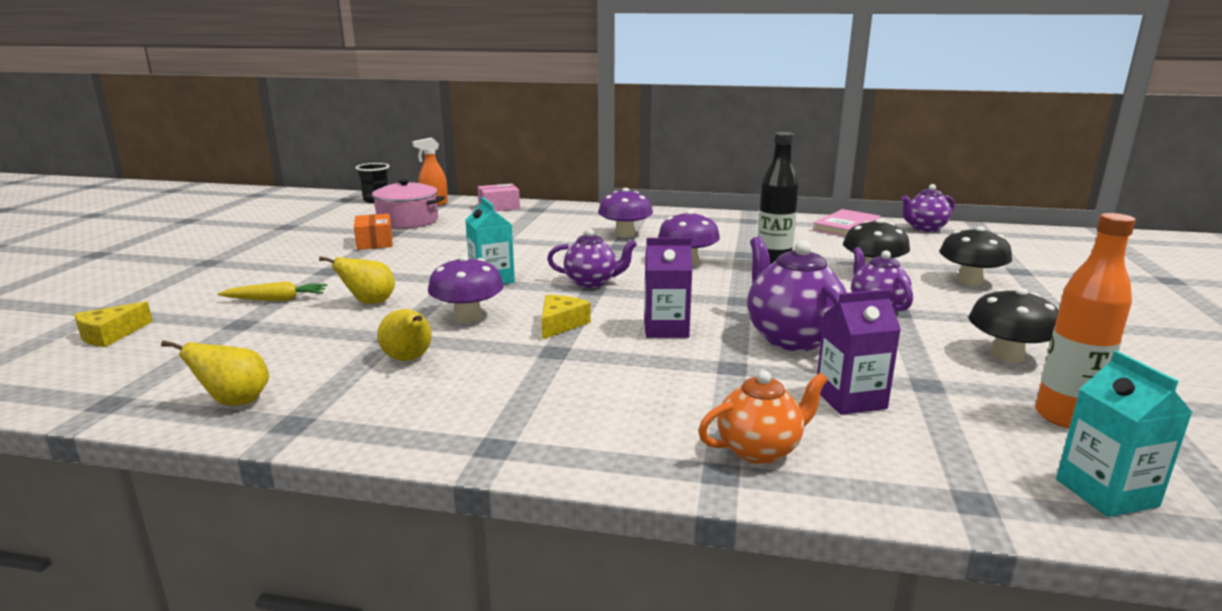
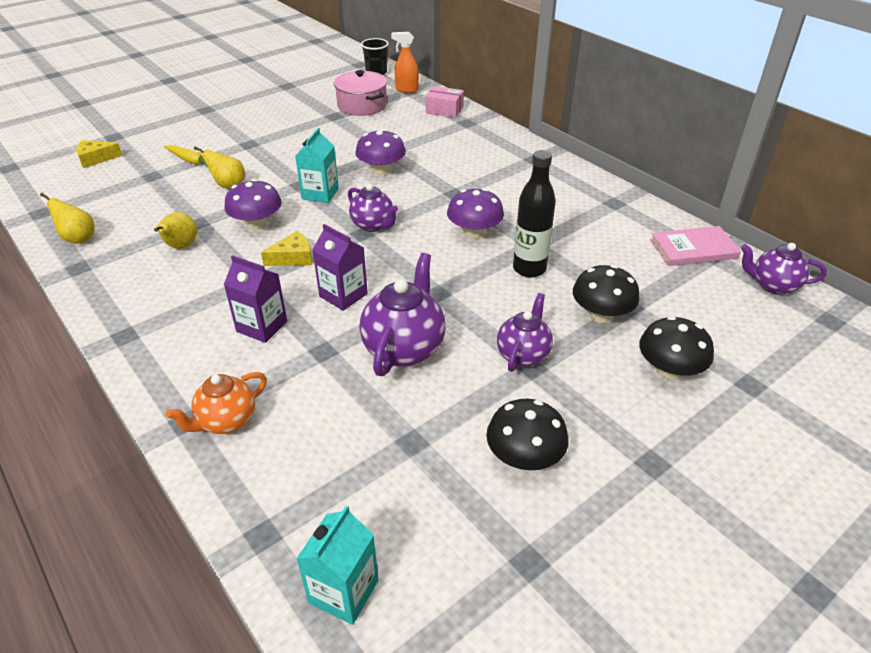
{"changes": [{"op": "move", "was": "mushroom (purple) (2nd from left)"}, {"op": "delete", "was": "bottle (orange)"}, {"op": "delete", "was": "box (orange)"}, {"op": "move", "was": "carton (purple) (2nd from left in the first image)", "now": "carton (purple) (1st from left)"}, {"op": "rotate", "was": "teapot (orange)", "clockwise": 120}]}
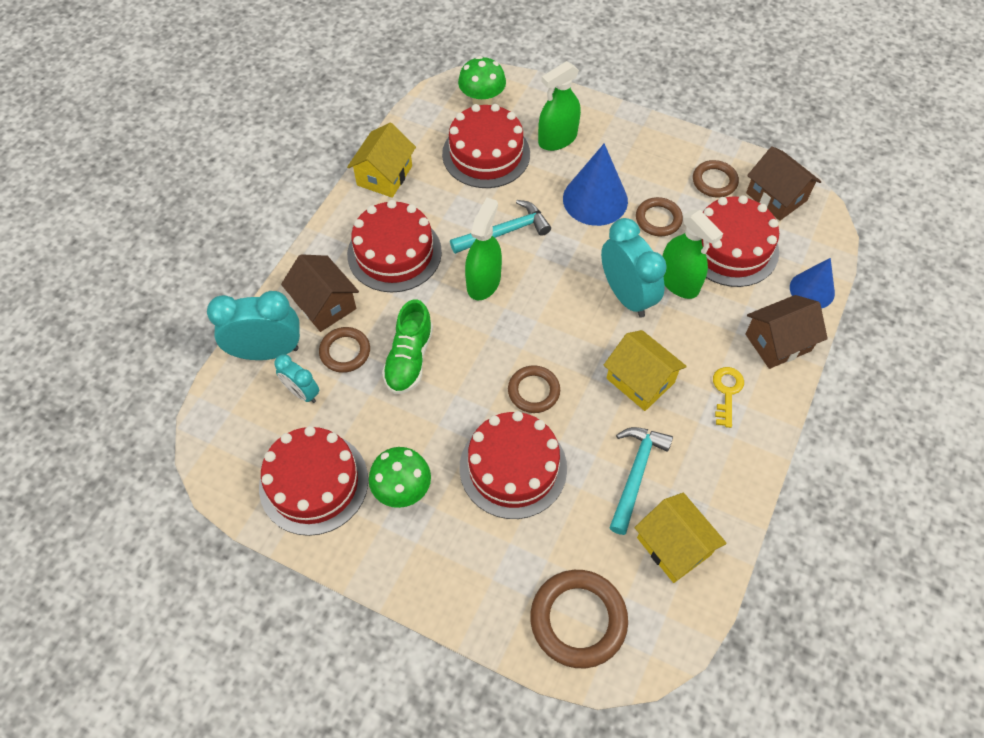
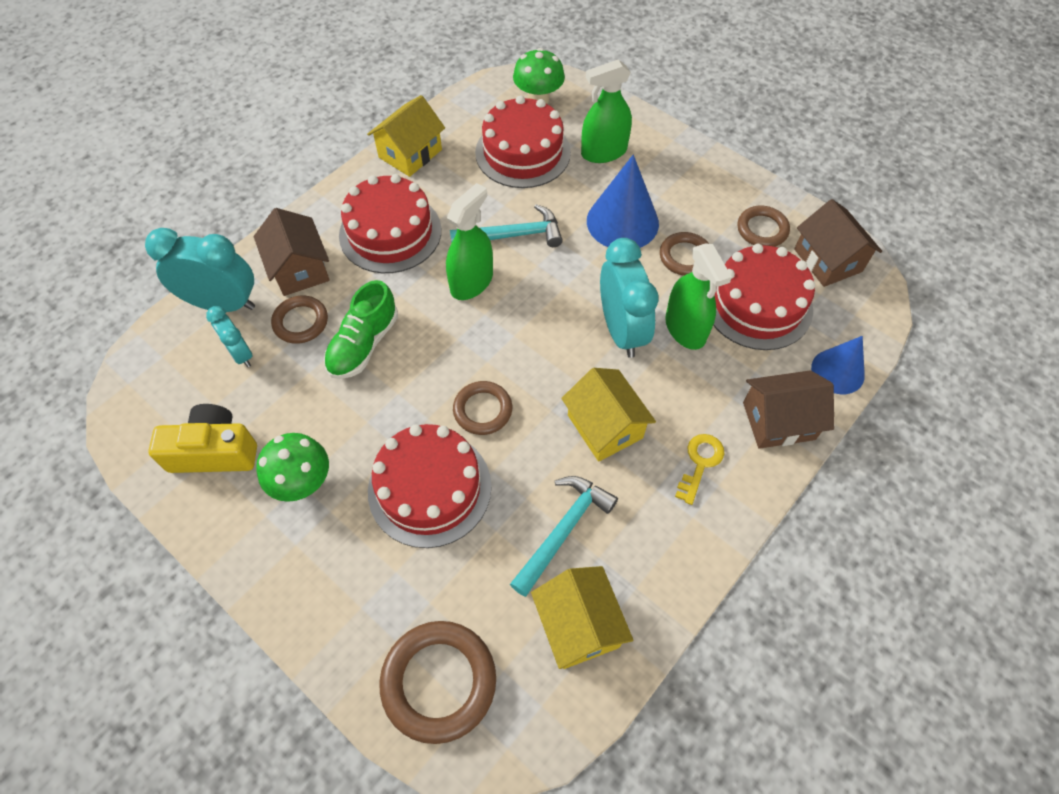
{"changes": [{"op": "replace", "was": "cake (red) (1st from left)", "now": "camera (yellow)"}]}
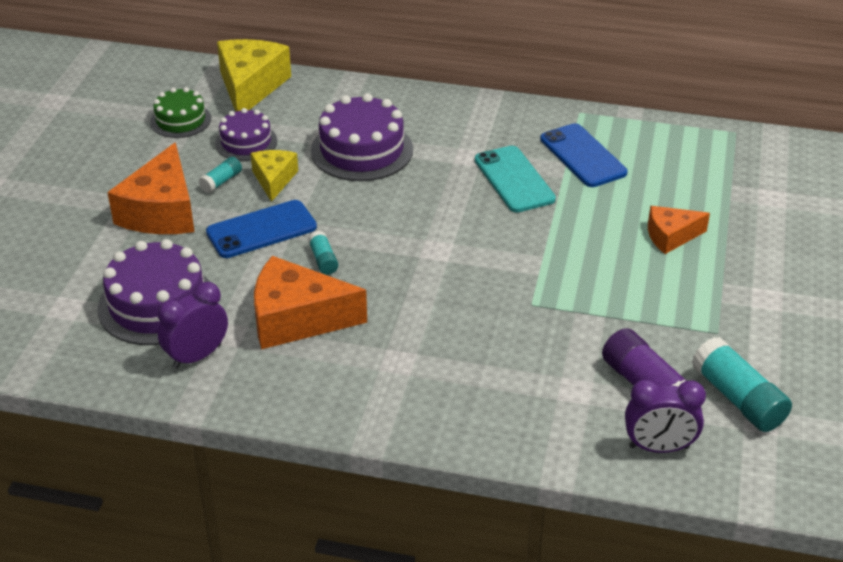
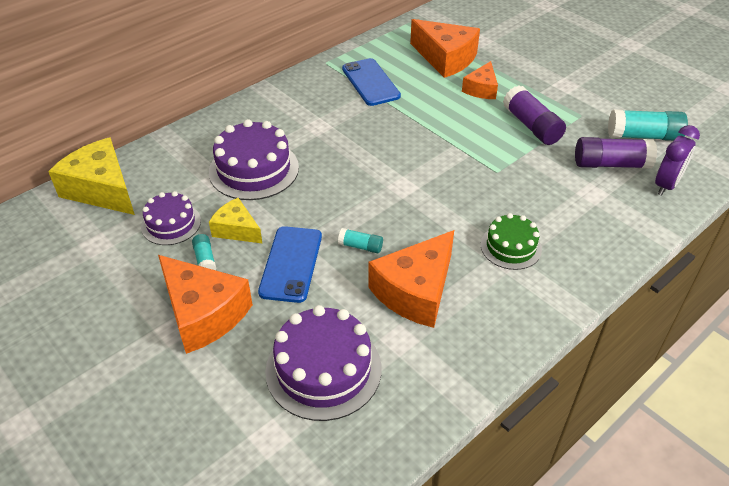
{"changes": [{"op": "move", "was": "cake (green)"}, {"op": "rotate", "was": "phone (blue) (2nd from left)", "clockwise": 60}, {"op": "delete", "was": "phone (turquoise)"}, {"op": "delete", "was": "clock (purple) (1st from left)"}, {"op": "insert", "now": "cheese (orange) (3rd from left)"}, {"op": "insert", "now": "glue stick (purple) (1st from left)"}]}
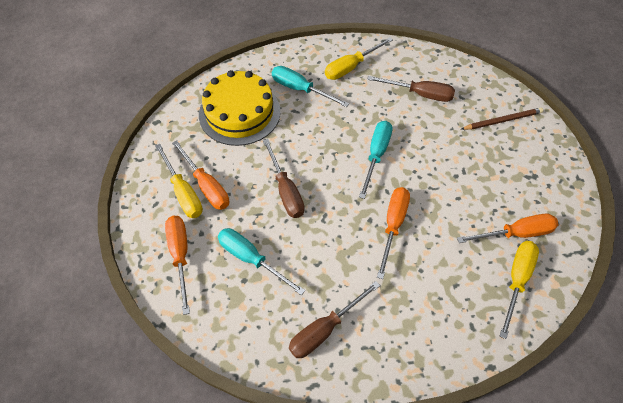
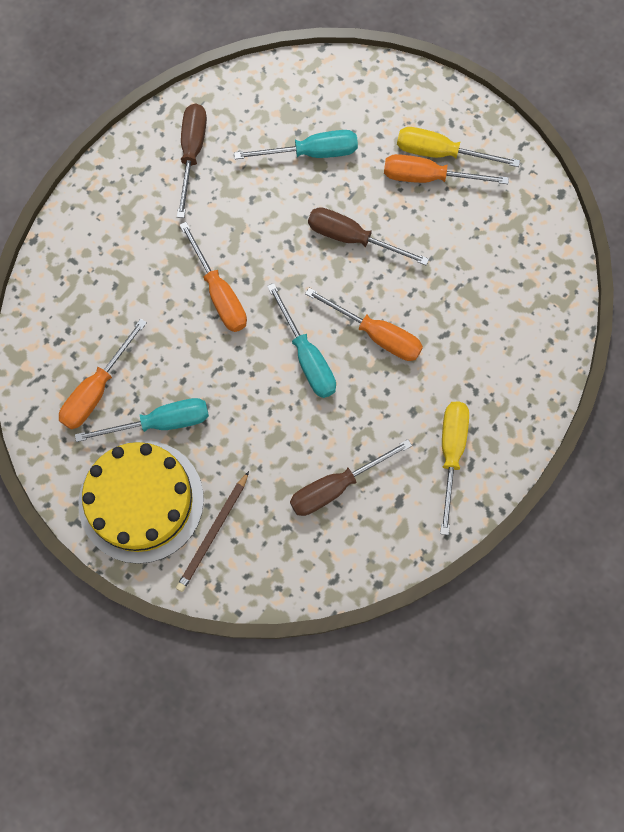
{"changes": [{"op": "move", "was": "screwdriver (turquoise) (2nd from left in the first image)", "now": "screwdriver (turquoise) (1st from left)"}, {"op": "move", "was": "cake (yellow)"}, {"op": "move", "was": "screwdriver (orange) (1st from left in the first image)", "now": "screwdriver (orange) (3rd from left)"}, {"op": "delete", "was": "screwdriver (yellow) (3rd from left)"}]}
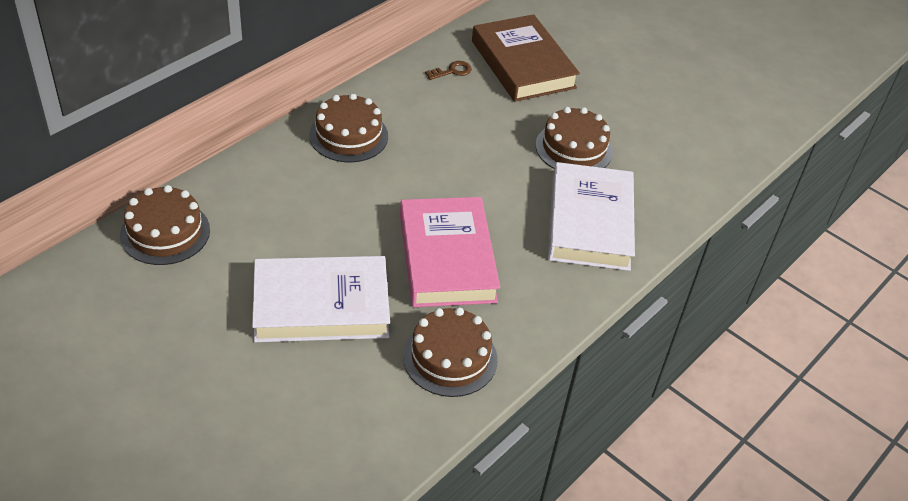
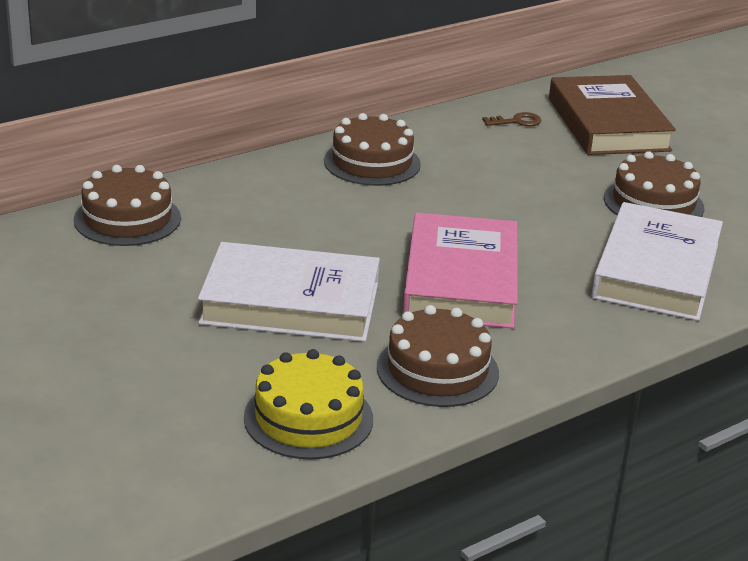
{"changes": [{"op": "insert", "now": "cake (yellow)"}]}
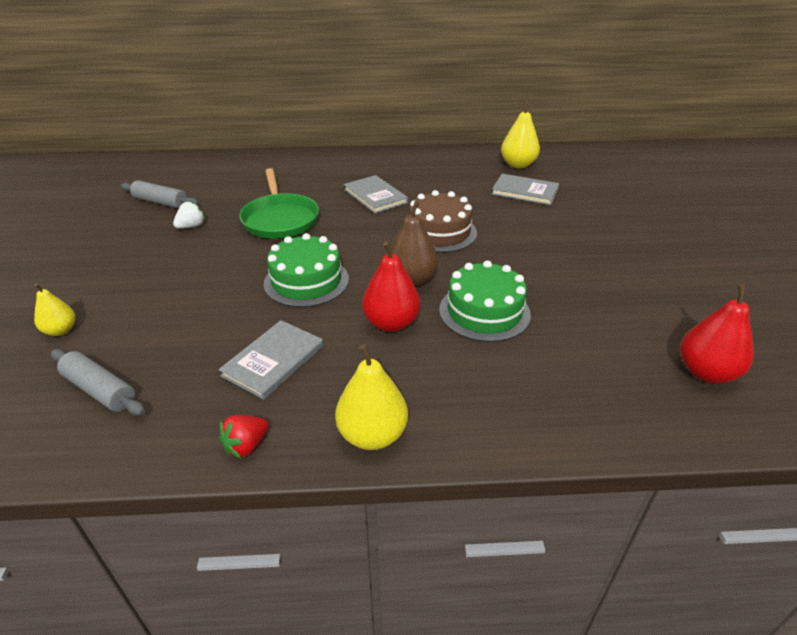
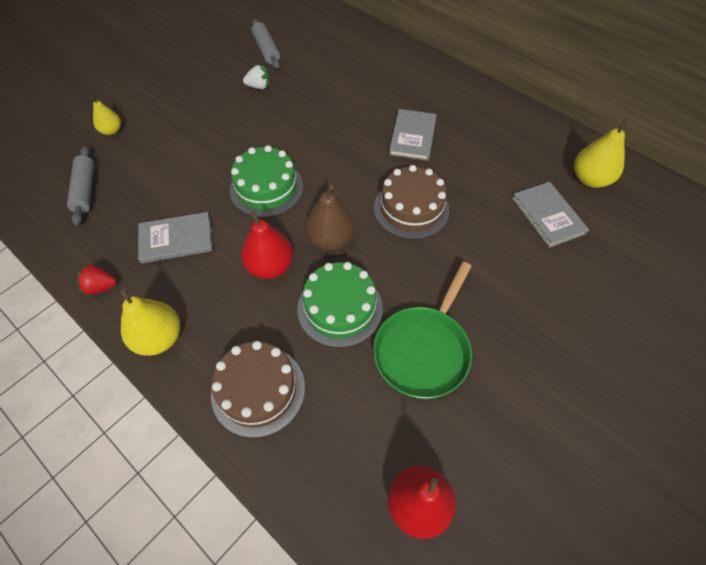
{"changes": [{"op": "move", "was": "pan (green)"}, {"op": "insert", "now": "cake (brown) (1st from left)"}]}
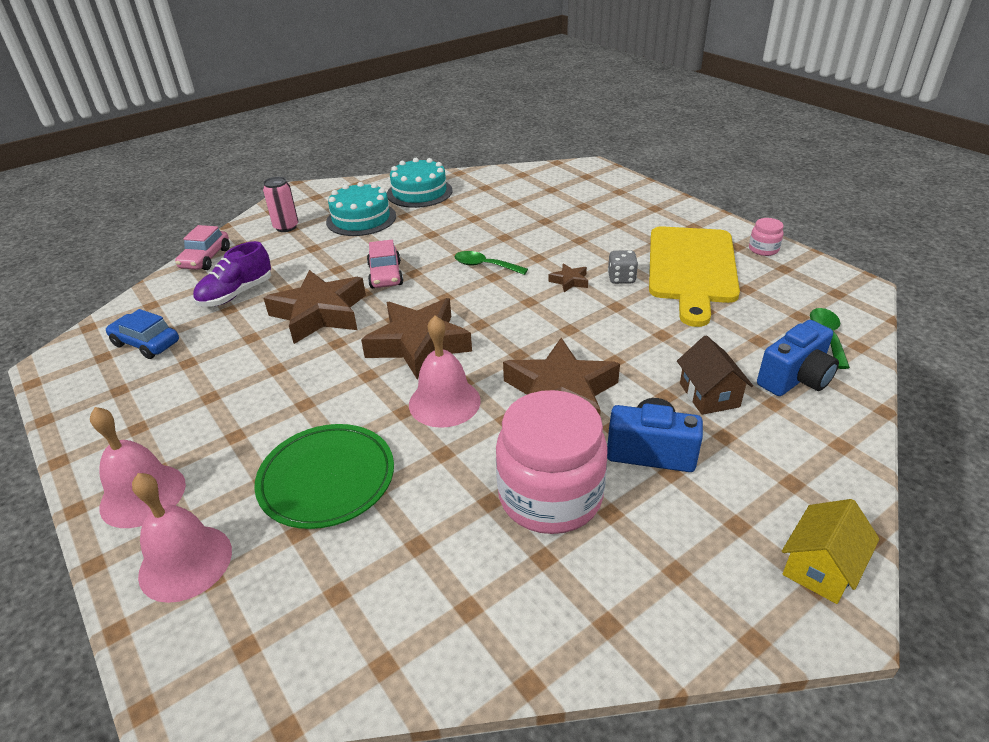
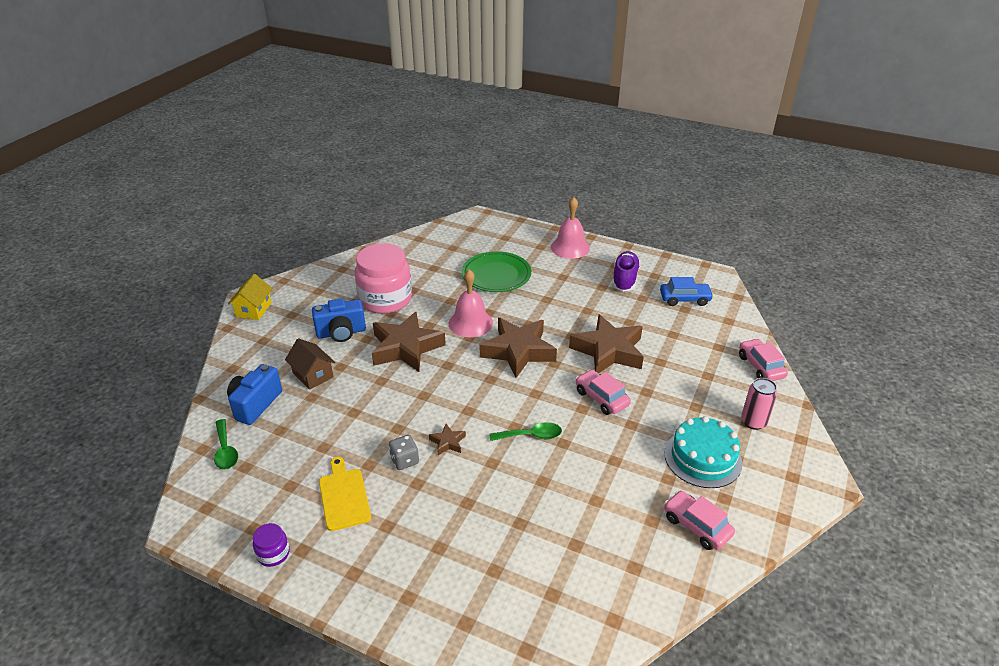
{"changes": [{"op": "replace", "was": "cake (turquoise) (2nd from left)", "now": "car (pink) (2nd from left)"}, {"op": "recolor", "was": "jar (pink) (2nd from left)", "now": "jar (purple)"}, {"op": "resize", "was": "cutting board (yellow)", "ratio": 0.52}, {"op": "move", "was": "shoe (purple)"}, {"op": "delete", "was": "bell (pink) (2nd from left)"}]}
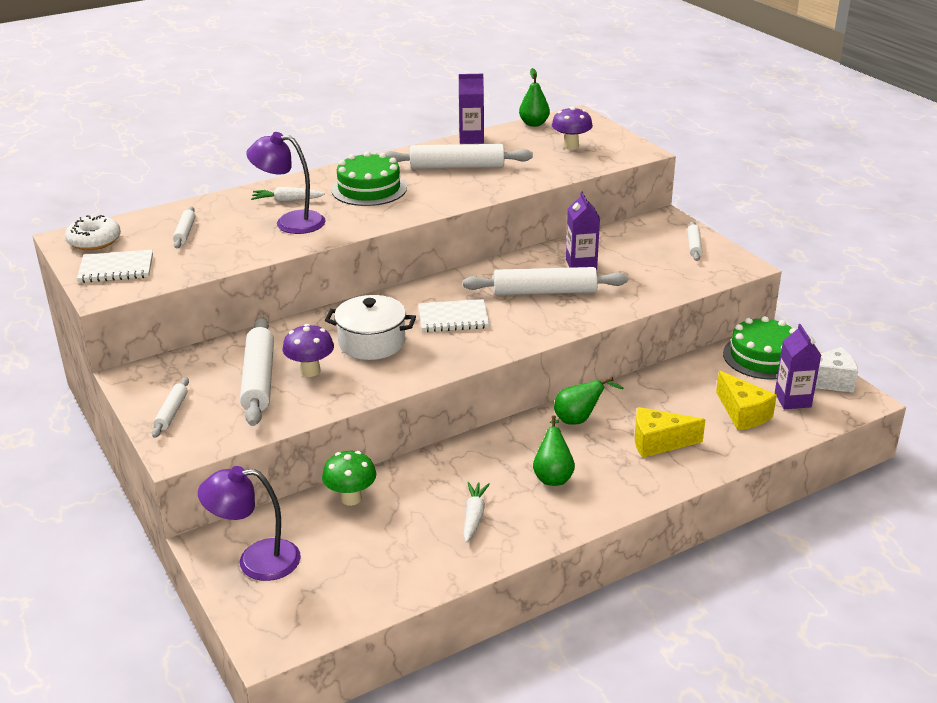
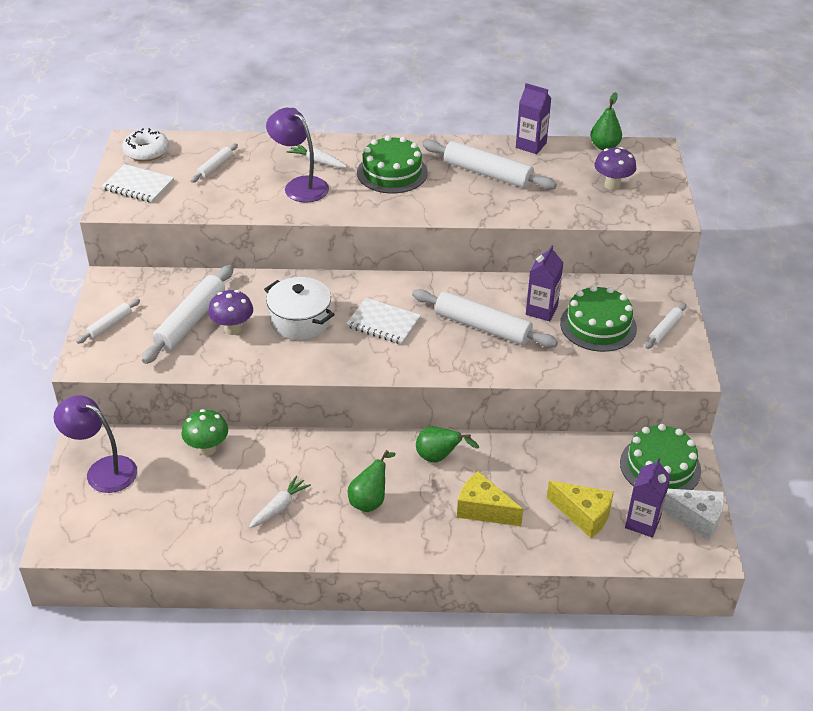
{"changes": [{"op": "rotate", "was": "cheese (yellow) (2nd from left)", "clockwise": -60}, {"op": "insert", "now": "cake (green) (2nd from left)"}]}
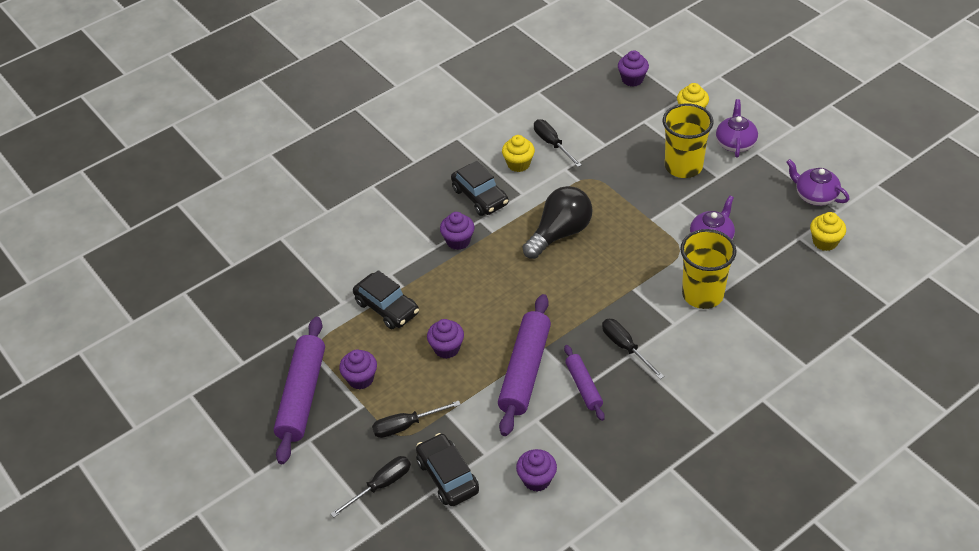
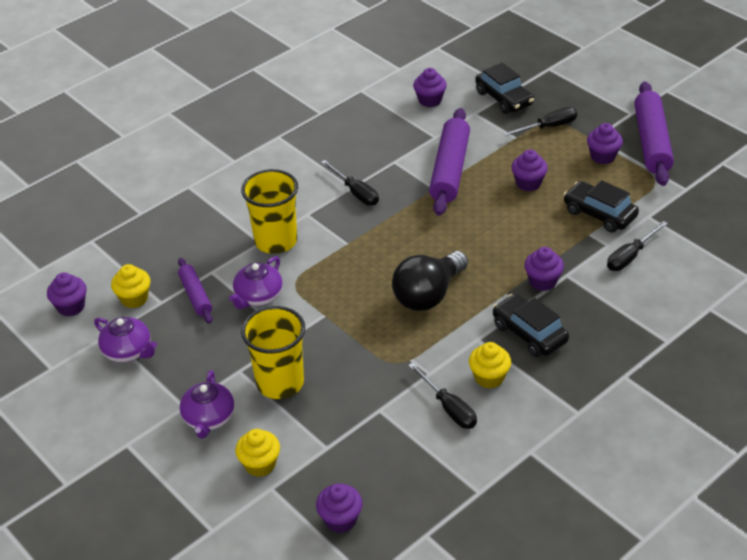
{"changes": [{"op": "move", "was": "rolling pin (purple) (3rd from left in the first image)", "now": "rolling pin (purple) (1st from left)"}, {"op": "move", "was": "screwdriver (black) (1st from left in the first image)", "now": "screwdriver (black) (4th from left)"}, {"op": "insert", "now": "cupcake (purple) (1st from left)"}]}
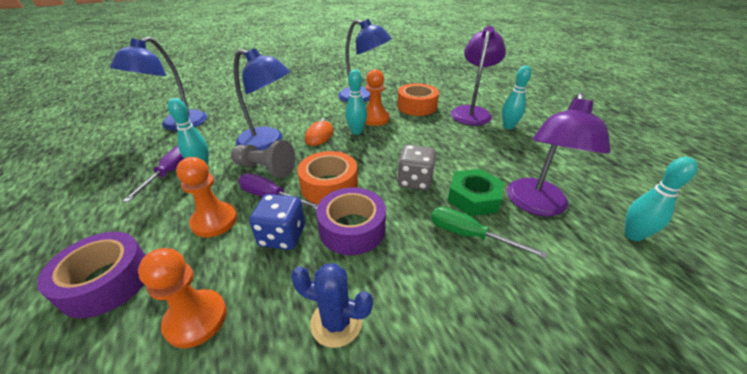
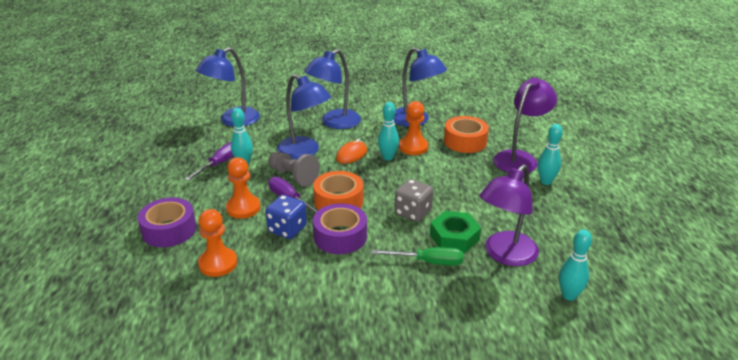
{"changes": [{"op": "rotate", "was": "screwdriver (green)", "clockwise": 135}, {"op": "delete", "was": "cactus (blue)"}, {"op": "insert", "now": "lamp (blue) (3rd from left)"}]}
